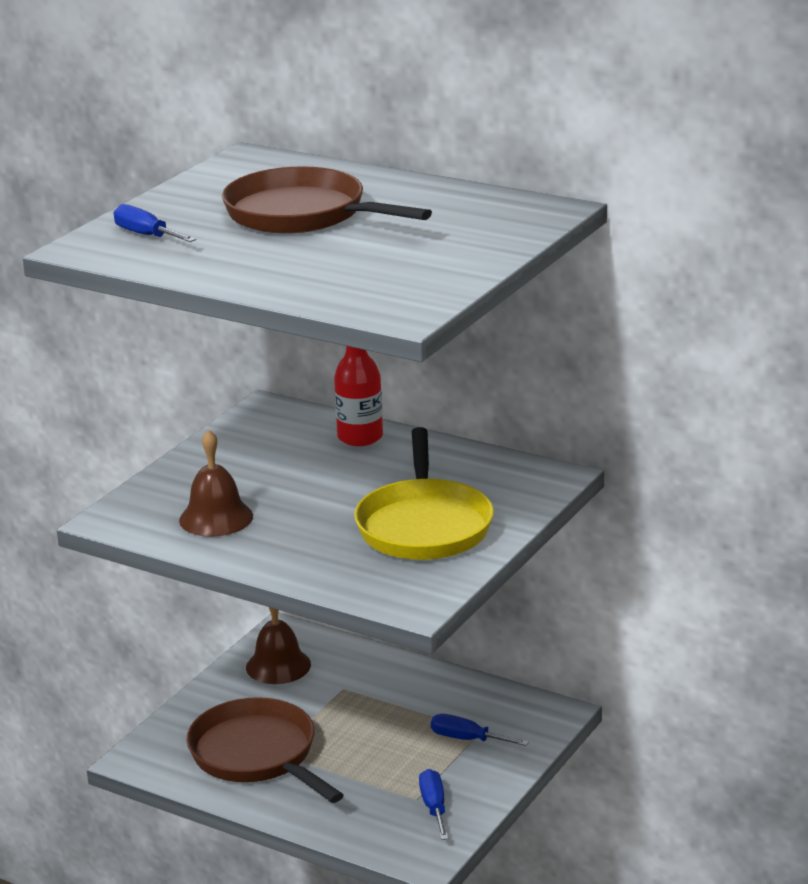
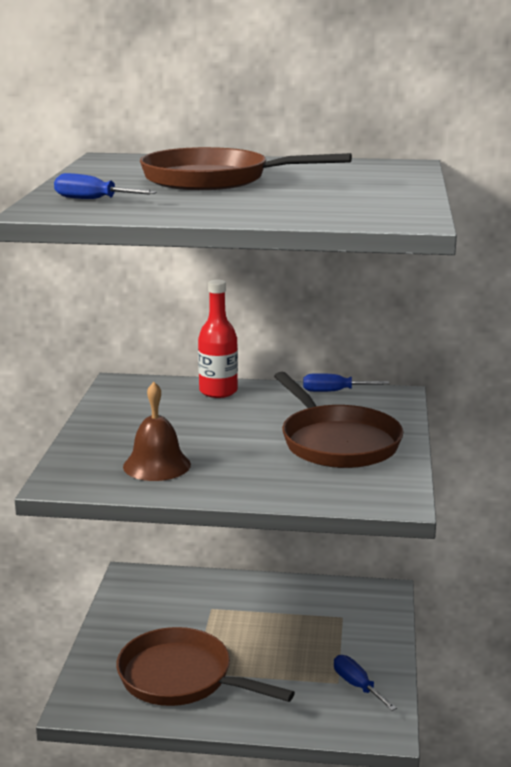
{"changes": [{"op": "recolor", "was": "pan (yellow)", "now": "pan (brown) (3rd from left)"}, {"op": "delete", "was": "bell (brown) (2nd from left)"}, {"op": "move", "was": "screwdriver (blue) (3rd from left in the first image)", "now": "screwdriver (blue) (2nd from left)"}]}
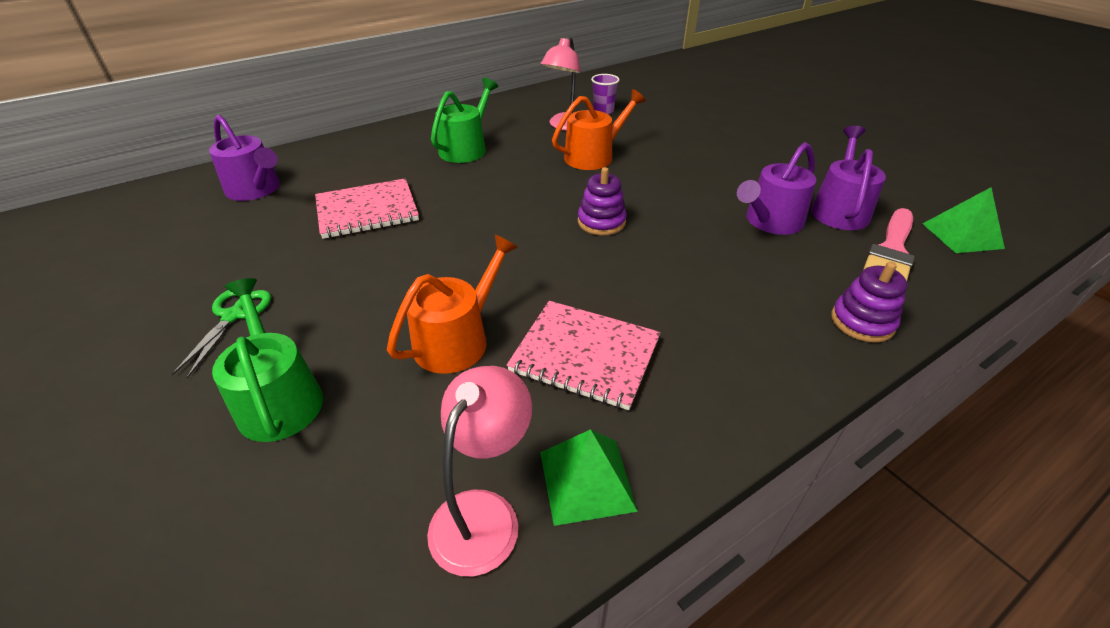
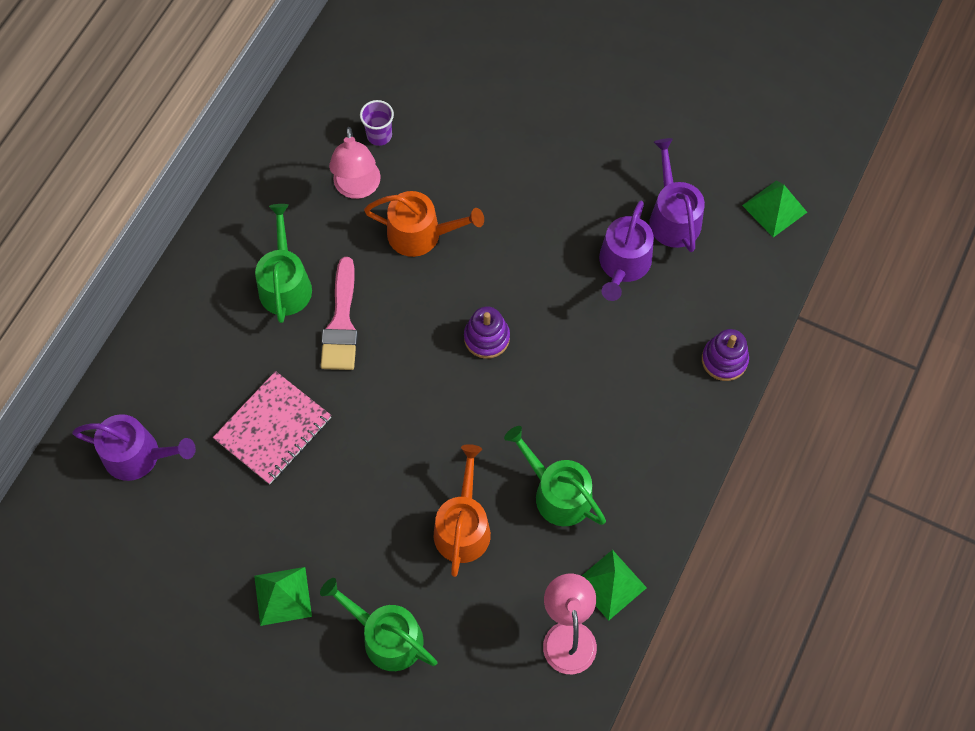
{"changes": [{"op": "rotate", "was": "watering can (orange) (2nd from left in the first image)", "clockwise": 75}, {"op": "move", "was": "brush (pink)"}, {"op": "replace", "was": "scissors (green)", "now": "pyramid (green) (1st from left)"}, {"op": "replace", "was": "notebook (pink) (2nd from left)", "now": "watering can (green) (3rd from left)"}]}
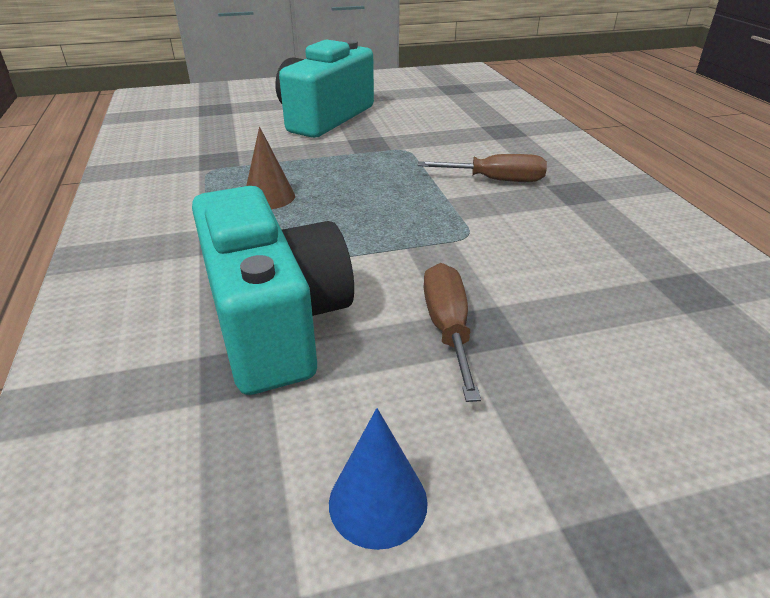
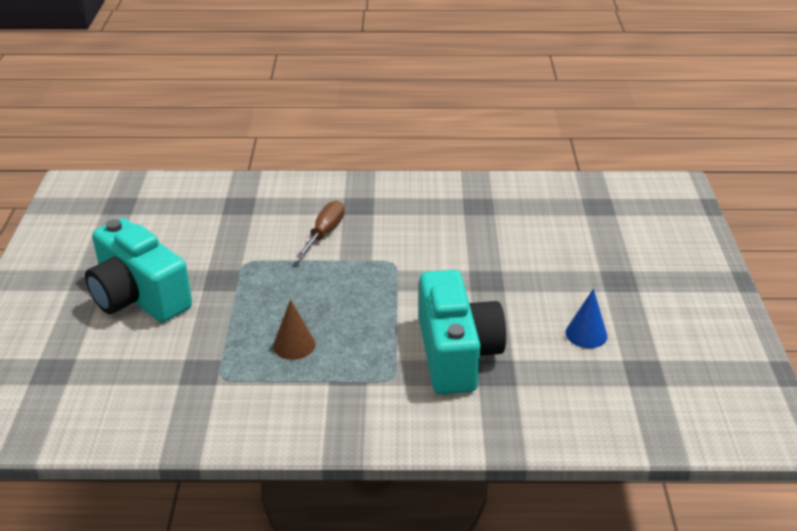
{"changes": [{"op": "rotate", "was": "camera (turquoise) (1st from left in the first image)", "clockwise": 90}, {"op": "delete", "was": "screwdriver (brown) (1st from left)"}]}
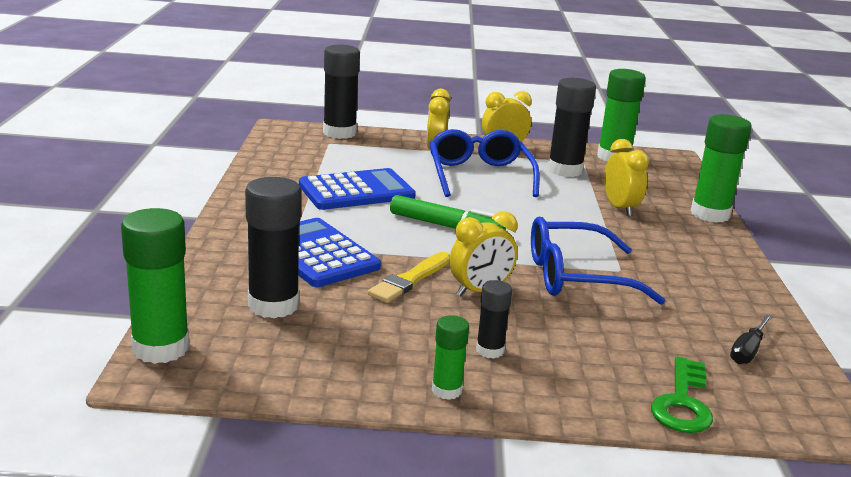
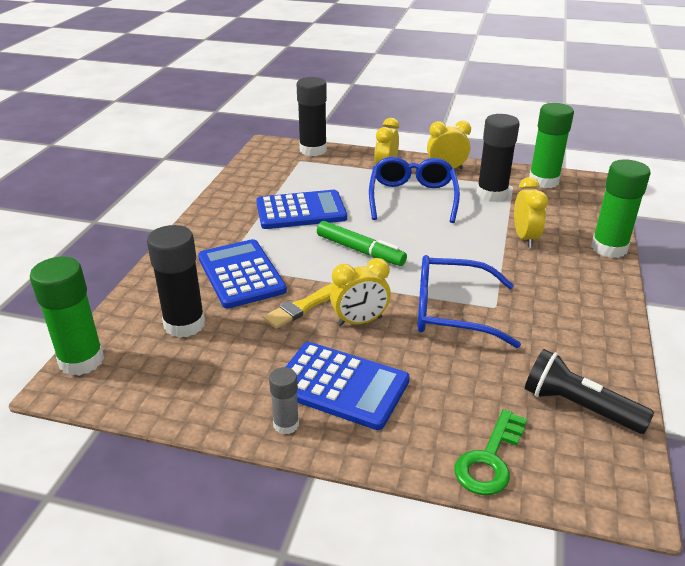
{"changes": [{"op": "replace", "was": "glue stick (black) (3rd from left)", "now": "calculator (blue) (3rd from left)"}, {"op": "replace", "was": "screwdriver (black)", "now": "flashlight (black)"}, {"op": "recolor", "was": "glue stick (green) (2nd from left)", "now": "glue stick (grey)"}]}
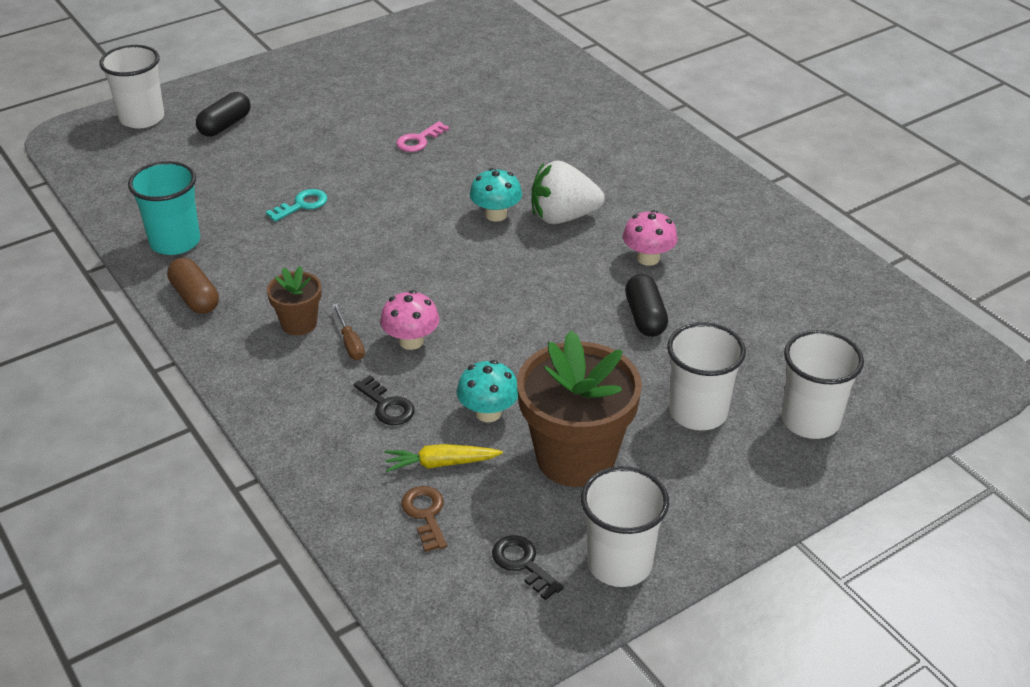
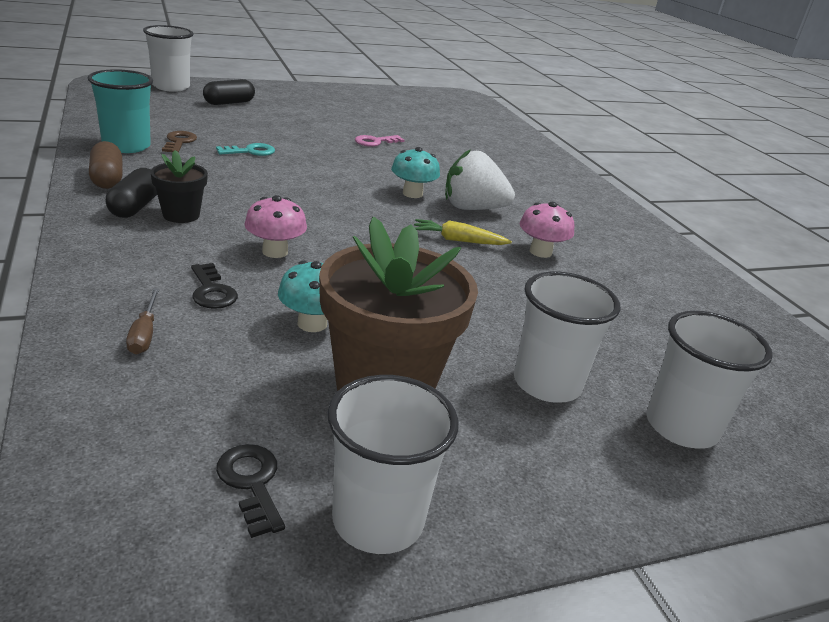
{"changes": [{"op": "recolor", "was": "flower pot (brown) (1st from left)", "now": "flower pot (black)"}, {"op": "move", "was": "capsule (black) (2nd from left in the first image)", "now": "capsule (black) (1st from left)"}, {"op": "move", "was": "screwdriver (brown)"}, {"op": "move", "was": "carrot (yellow)"}, {"op": "move", "was": "key (brown)"}]}
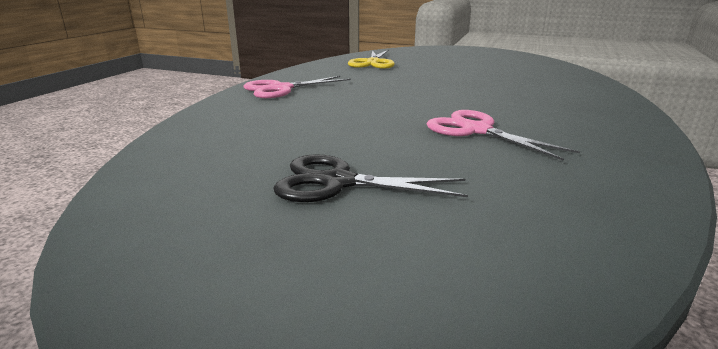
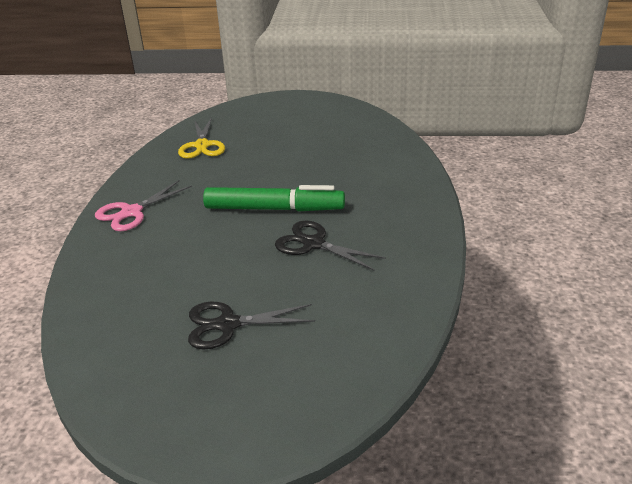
{"changes": [{"op": "recolor", "was": "scissors (pink) (2nd from left)", "now": "scissors (black) (2nd from left)"}, {"op": "insert", "now": "marker (green)"}]}
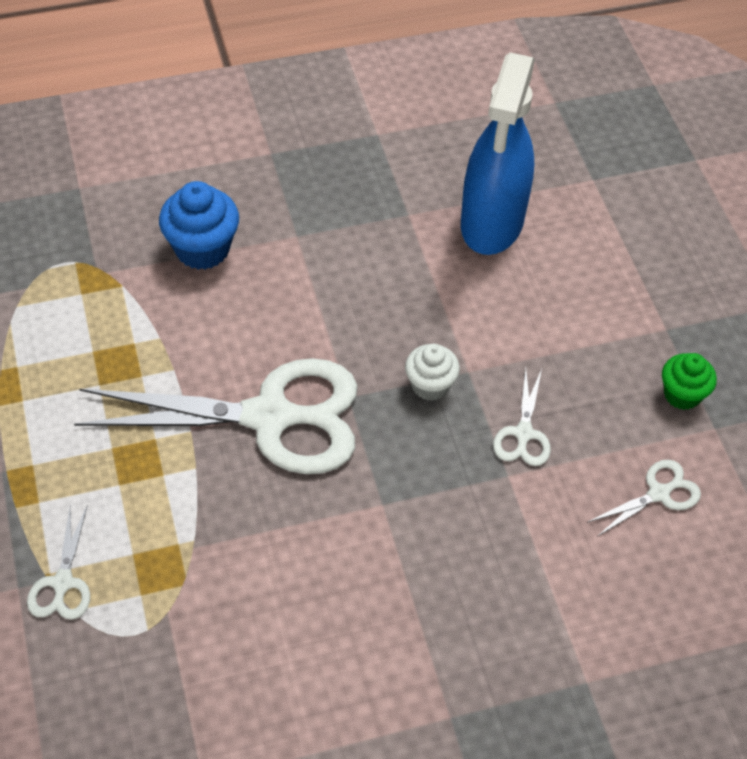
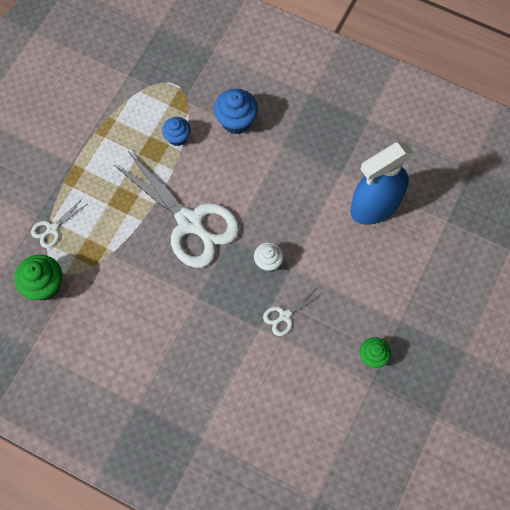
{"changes": [{"op": "delete", "was": "scissors (white) (4th from left)"}, {"op": "insert", "now": "cupcake (blue) (1st from left)"}, {"op": "insert", "now": "cupcake (green) (1st from left)"}]}
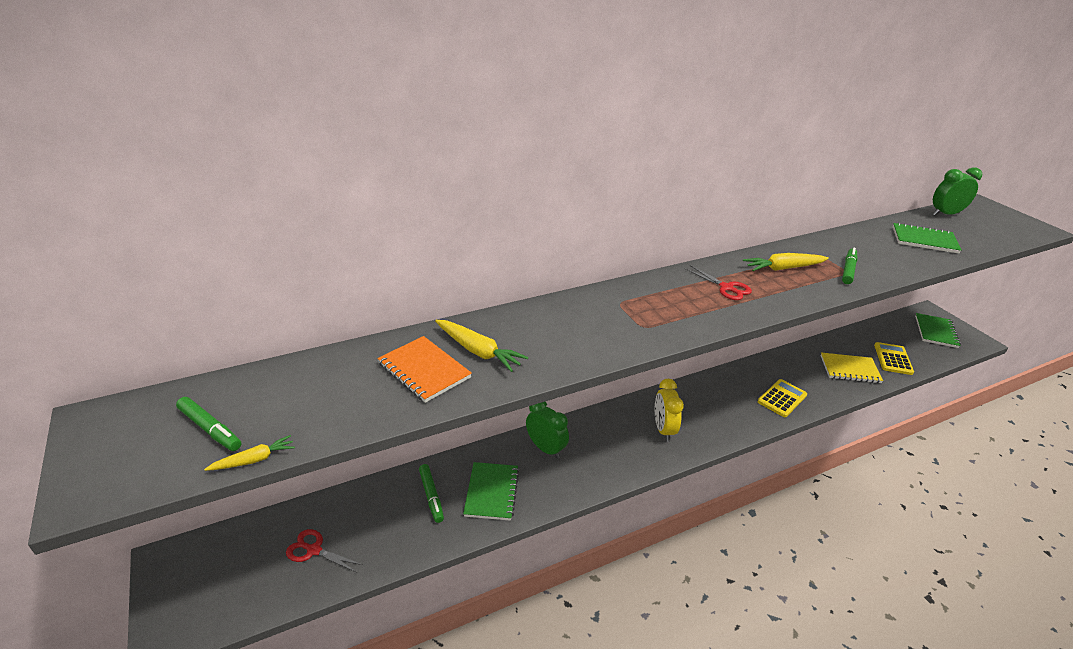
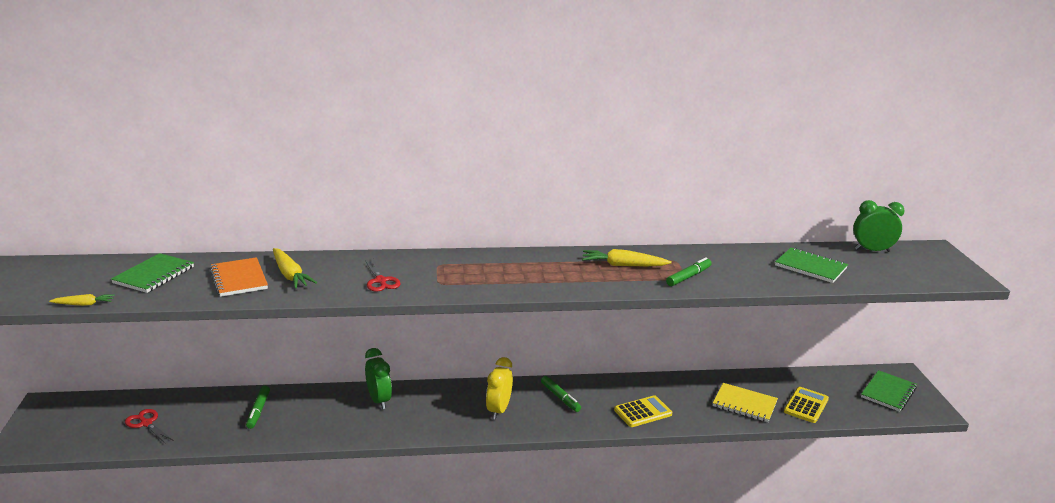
{"changes": [{"op": "move", "was": "scissors (red) (2nd from left)"}, {"op": "move", "was": "marker (green) (1st from left in the first image)", "now": "marker (green) (2nd from left)"}, {"op": "move", "was": "notebook (green) (1st from left)"}]}
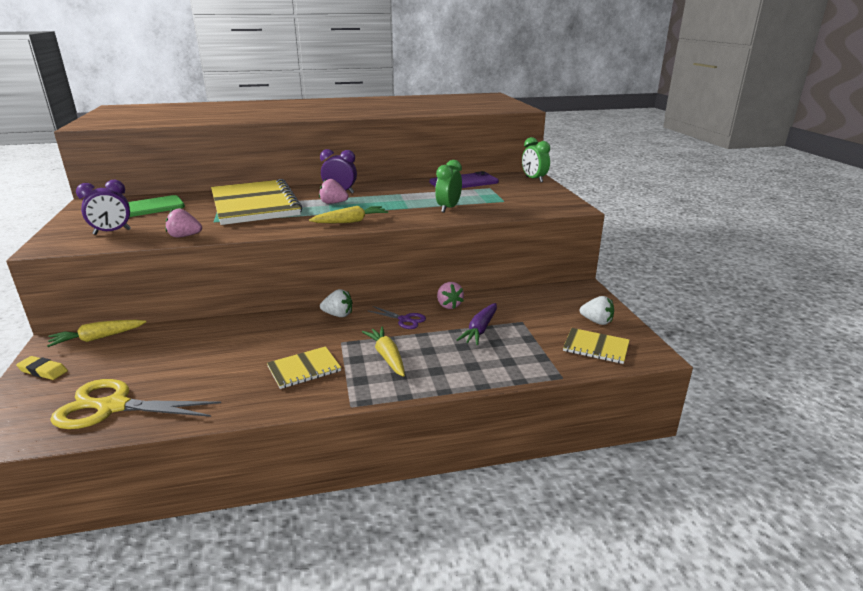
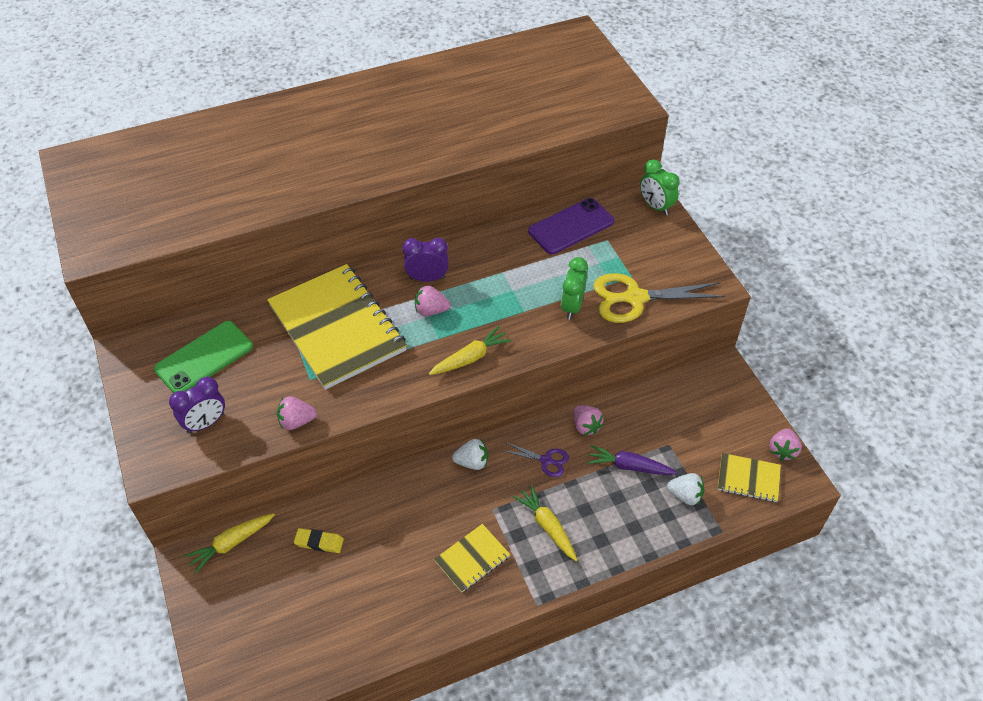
{"changes": [{"op": "move", "was": "strawberry (white) (2nd from left)"}, {"op": "rotate", "was": "carrot (purple)", "clockwise": 90}, {"op": "move", "was": "eraser (yellow)"}, {"op": "move", "was": "scissors (yellow)"}, {"op": "insert", "now": "strawberry (pink) (4th from left)"}]}
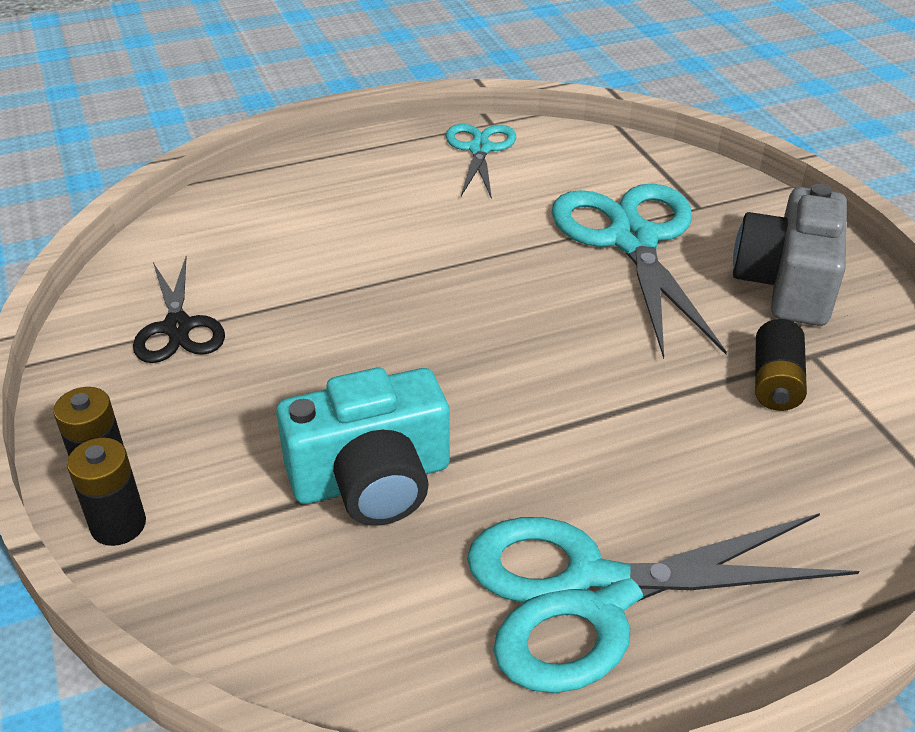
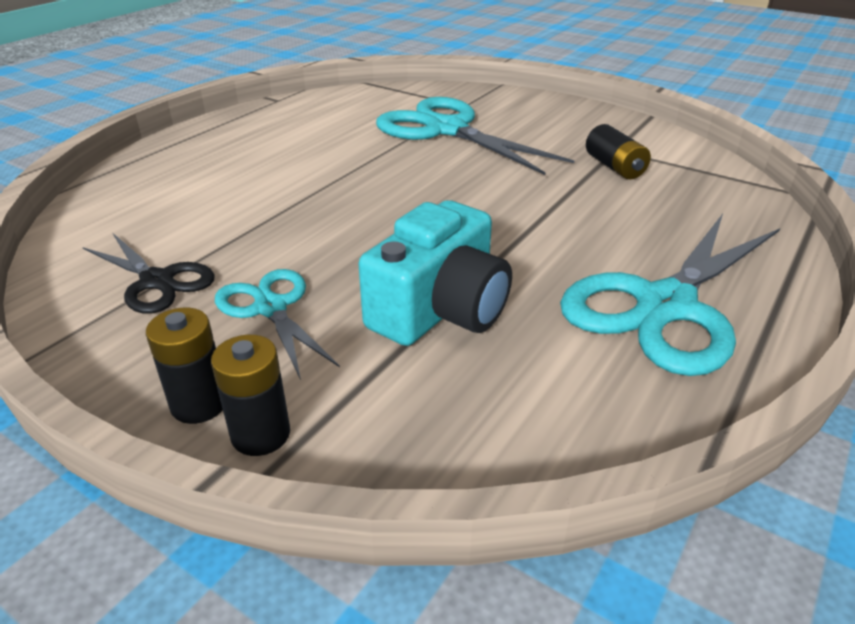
{"changes": [{"op": "move", "was": "scissors (turquoise) (1st from left)"}, {"op": "delete", "was": "camera (grey)"}]}
